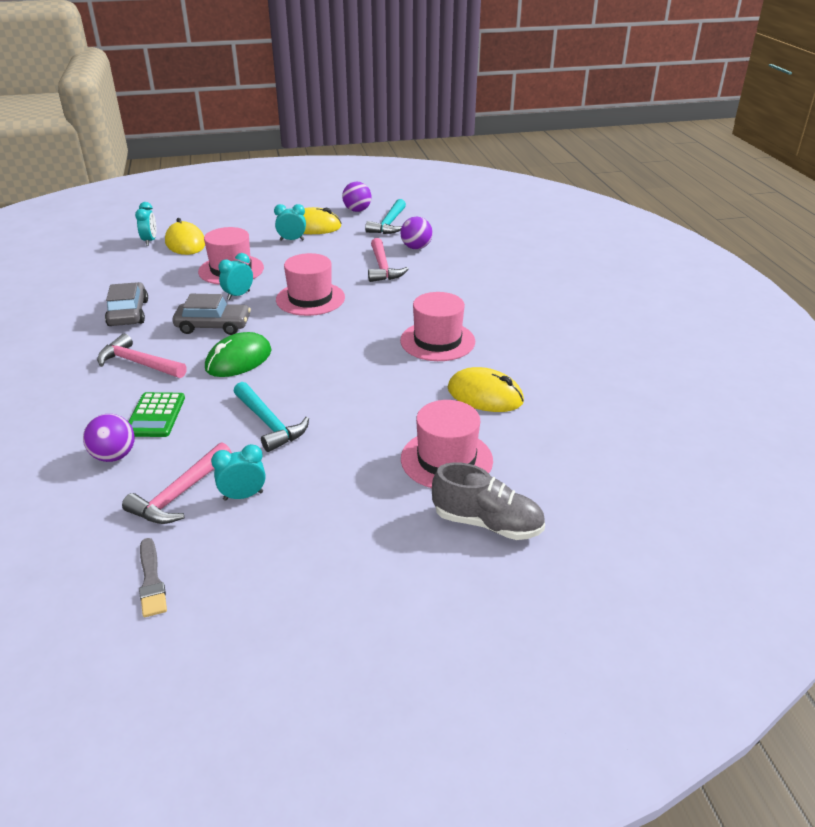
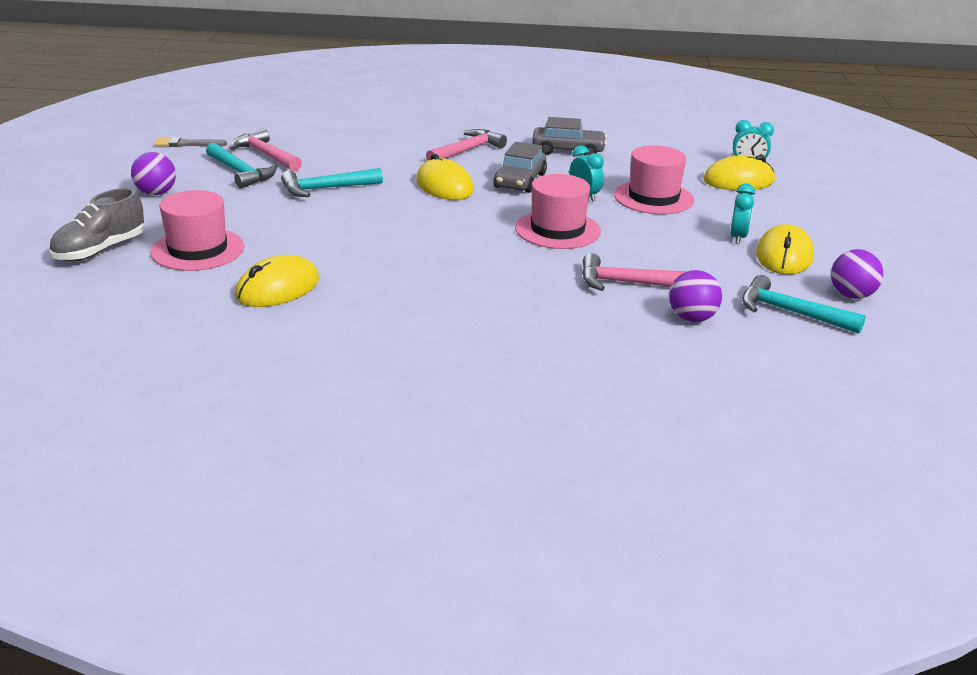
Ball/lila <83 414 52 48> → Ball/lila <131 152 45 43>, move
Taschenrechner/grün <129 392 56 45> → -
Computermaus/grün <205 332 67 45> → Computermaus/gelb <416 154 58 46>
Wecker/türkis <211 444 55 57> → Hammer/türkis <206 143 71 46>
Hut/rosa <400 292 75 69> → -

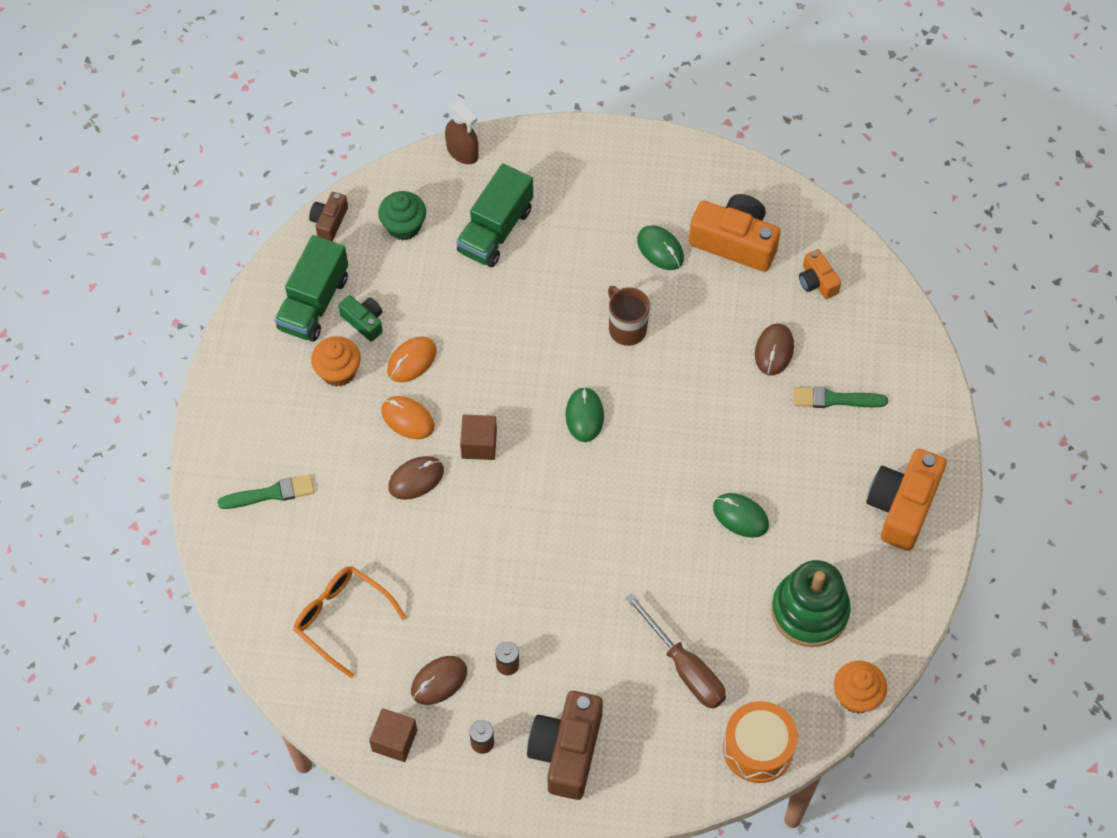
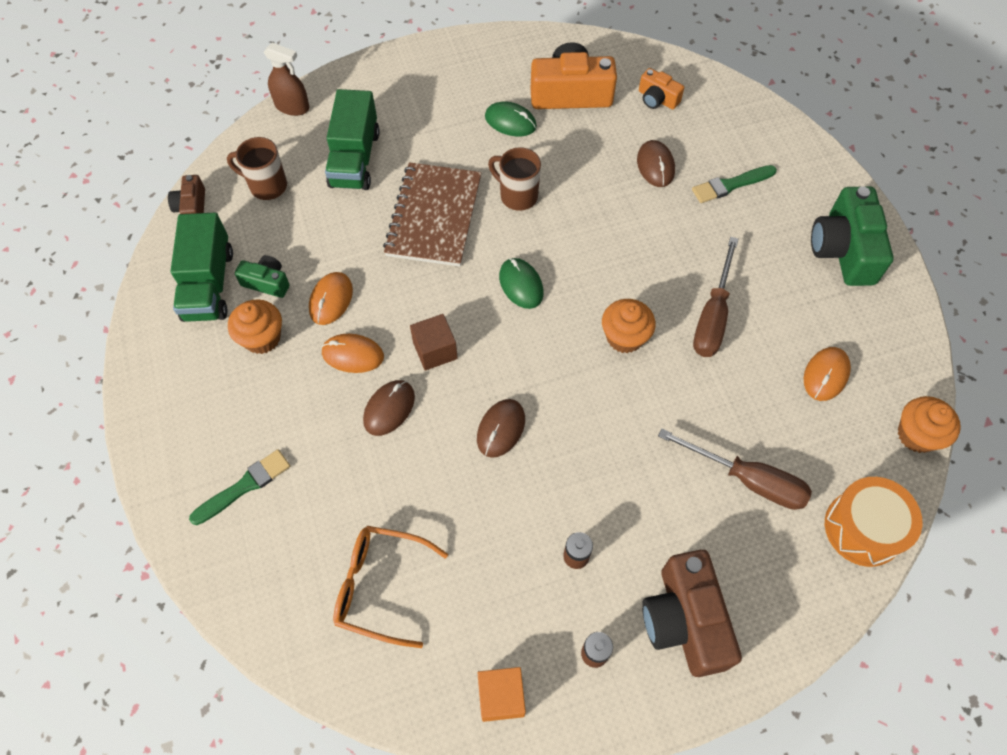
Kubus/braun <369 708 48 54> → Kubus/orange <478 667 48 55>
Muffin/grün <378 191 48 50> → Tasse/braun <227 137 60 63>
Computermaus/braun <411 656 56 49> → Computermaus/braun <477 399 48 59>, move
Computermaus/grün <713 493 56 45> → Schraubenzieher/braun <693 237 46 120>
Stapelspielzeug/grün <771 560 80 87> → Computermaus/orange <804 347 47 54>
Kamera/orange <867 449 79 102> → Kamera/grün <811 186 83 100>
- → Notizbuch/braun <383 162 99 105>
- → Muffin/orange <602 299 54 54>

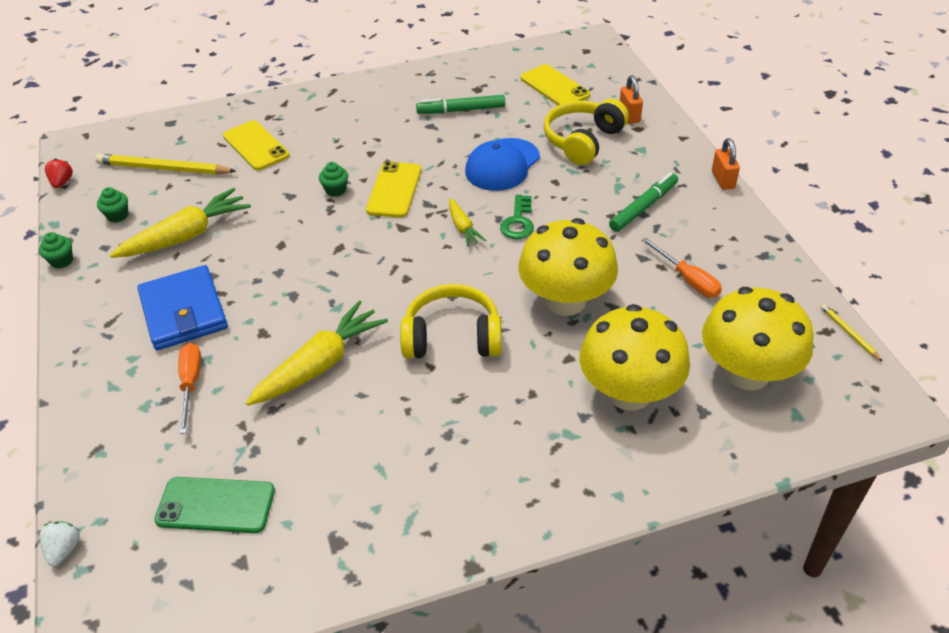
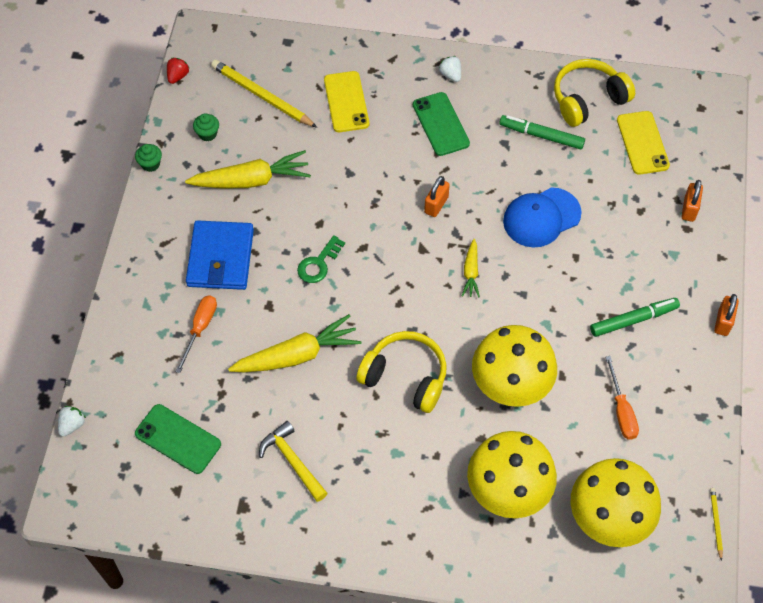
Muffin/grün <319 162 29 35> → -
Handy/gelb <366 162 55 56> → Vorhängeschloss/orange <424 176 26 41>
Schlüssel/grün <500 195 34 44> → Schlüssel/grün <297 235 48 48>, move
Kopfhörer/gelb <544 99 85 66> → Kopfhörer/gelb <554 59 81 68>, move
- → Hammer/gelb <259 421 69 81>
- → Handy/grün <413 92 57 64>
- → Erdbeere/weiß <439 56 22 26>

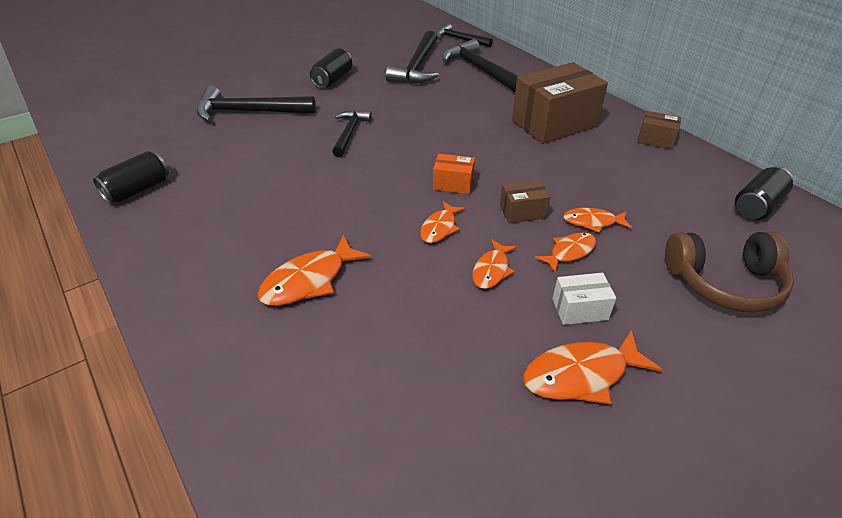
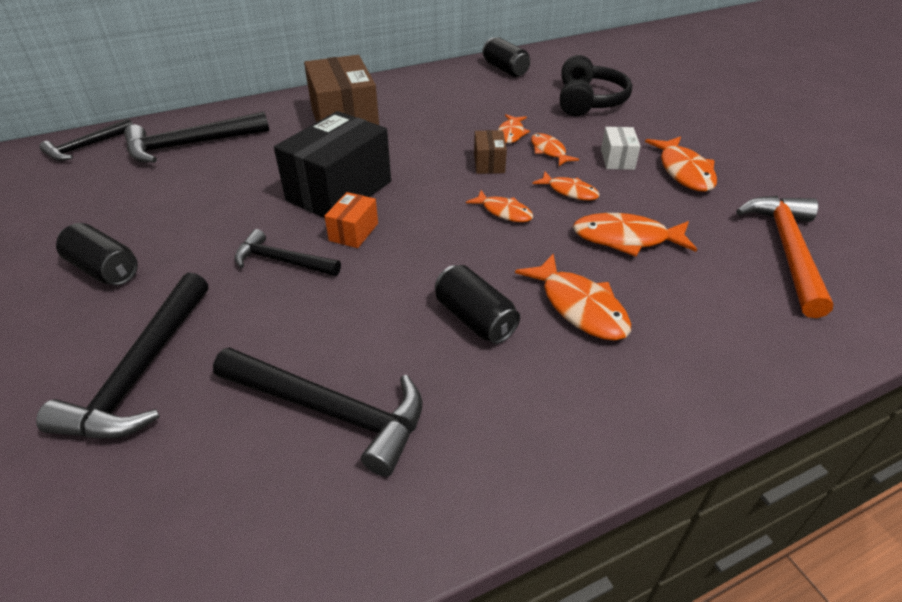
Dose/schwarz <93 151 76 53> → Dose/schwarz <435 265 85 79>, move
Hammer/schwarz <386 31 53 53> → Hammer/schwarz <213 347 209 130>, move
Schachtel/orange <433 154 42 40> → Schachtel/orange <325 192 53 56>, move
Schachtel/braun <637 111 44 38> → -
Kopfhörer/braun <665 232 129 81> → Kopfhörer/schwarz <560 55 72 61>
- → Schachtel/schwarz <274 111 117 107>
- → Fisch/orange <573 213 124 44>
- → Hammer/orange <736 196 97 122>

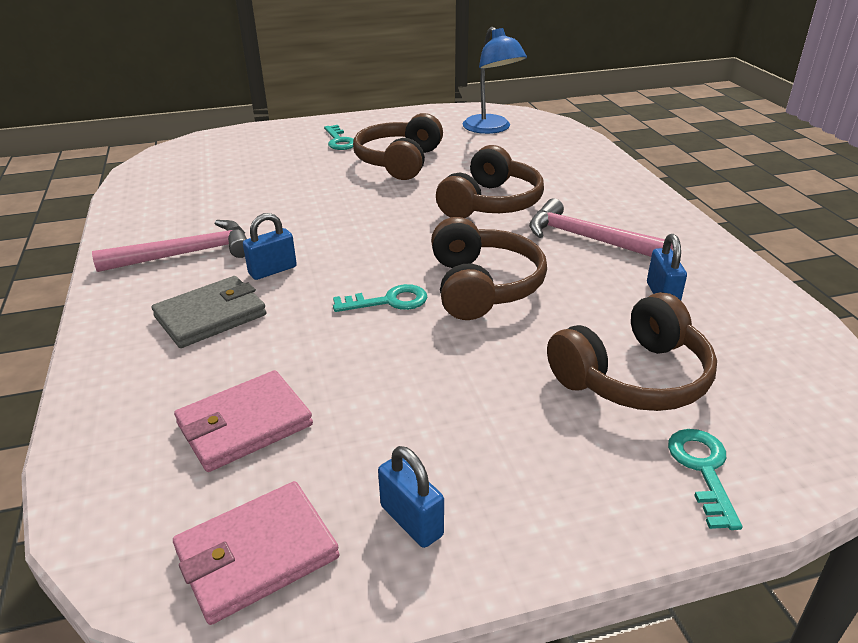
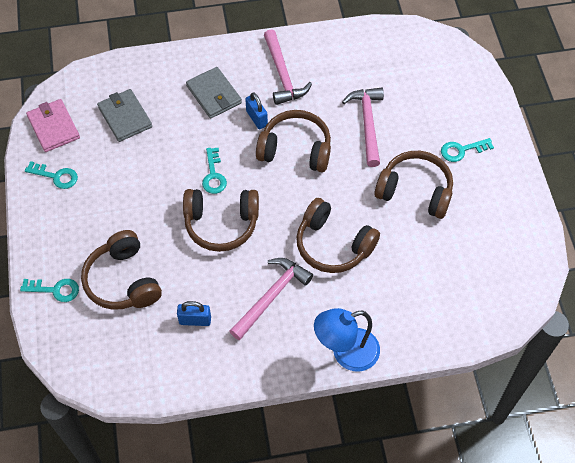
Geldbörse/rosa <174 370 139 102> → Geldbörse/grau <97 89 55 53>
Vorhängeschloss/blau <378 446 66 102> → Schlüssel/türkis <25 161 53 28>
Lampe/blau <463 27 64 107> → Lampe/blau <314 308 66 64>, move
- → Kopfhörer/braun <256 110 75 62>
- → Hammer/rosa <342 87 42 80>

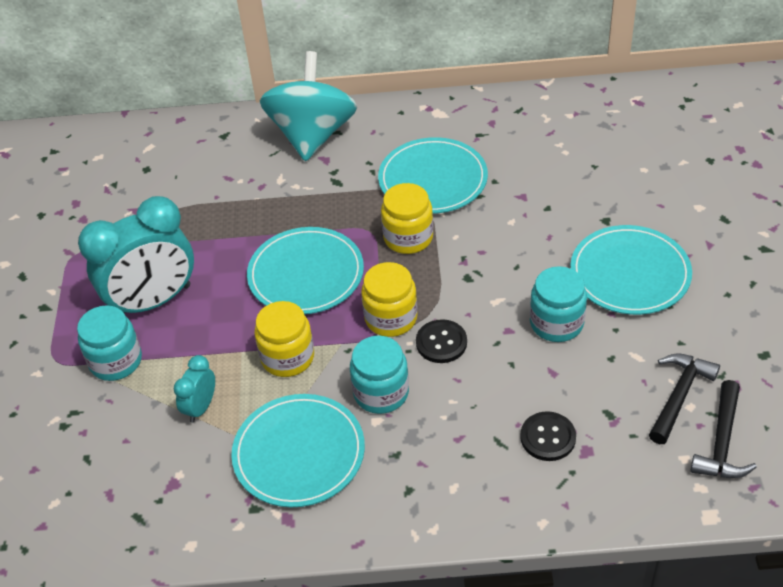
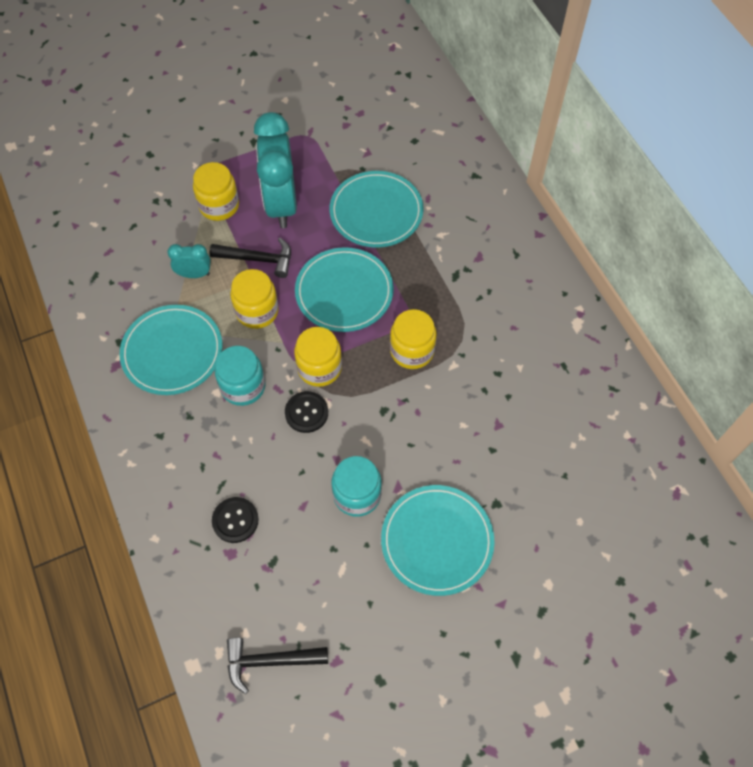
Einmachglas/türkis <77 305 65 76> → Einmachglas/gelb <193 162 46 59>
Wecker/türkis <78 196 116 117> → Wecker/türkis <254 112 43 116>, 45 degrees clockwise
Kreisel/türkis <260 51 97 110> → -
Teller/türkis <378 137 110 77> → Teller/türkis <330 171 94 77>, move
Hammer/schwarz <649 354 71 90> → Hammer/schwarz <209 238 82 40>, move

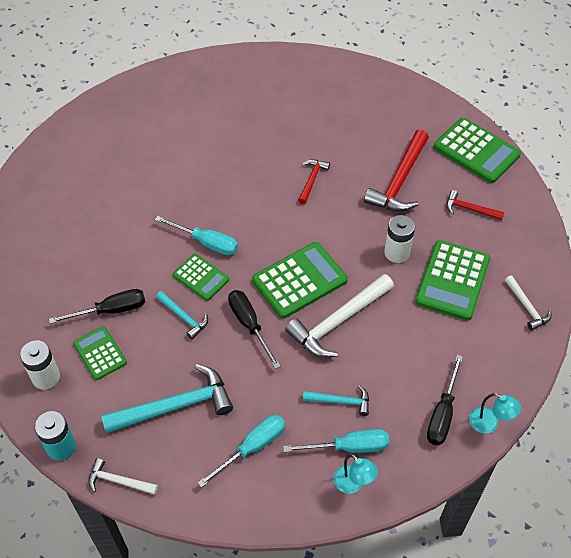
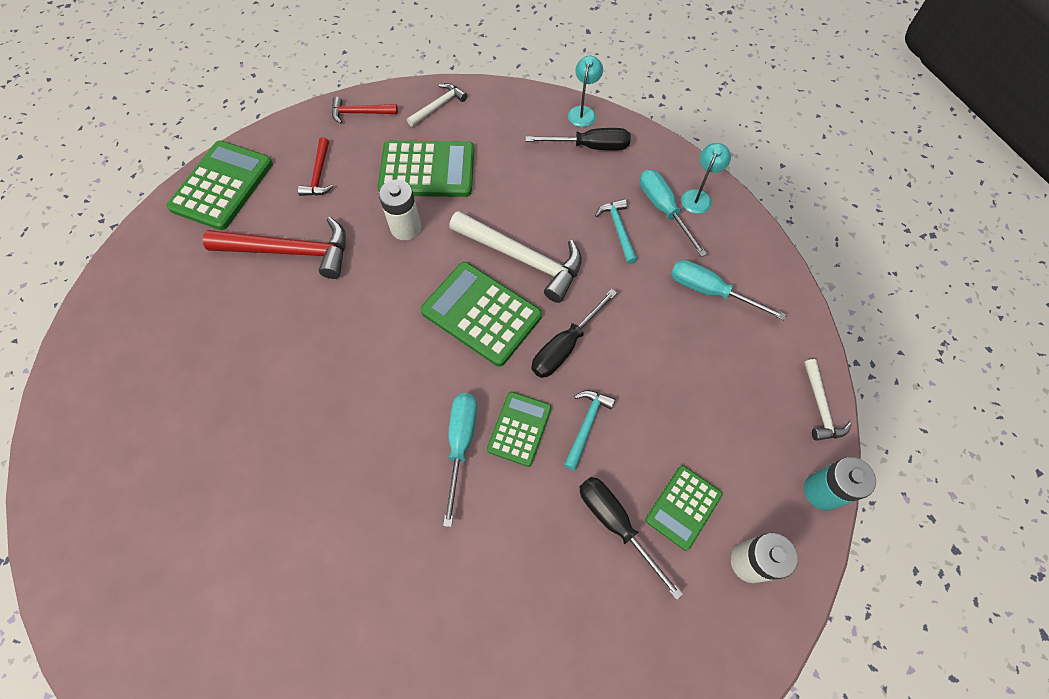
Hammer/türkis <101 364 132 69> → -
Hammer/rot <298 160 32 44> → Hammer/rot <332 97 66 27>, move

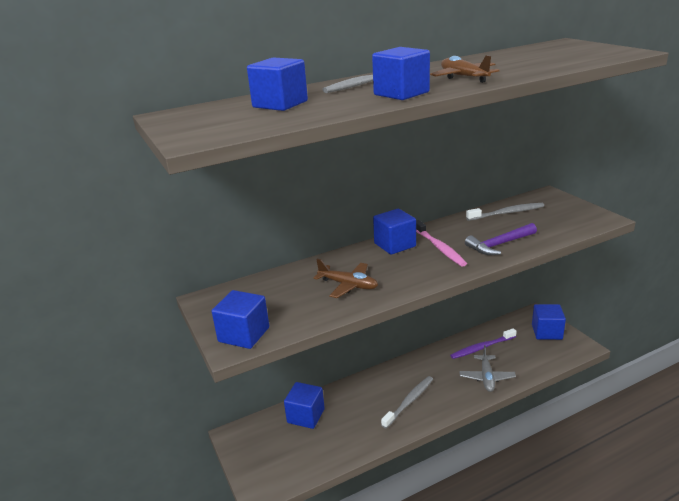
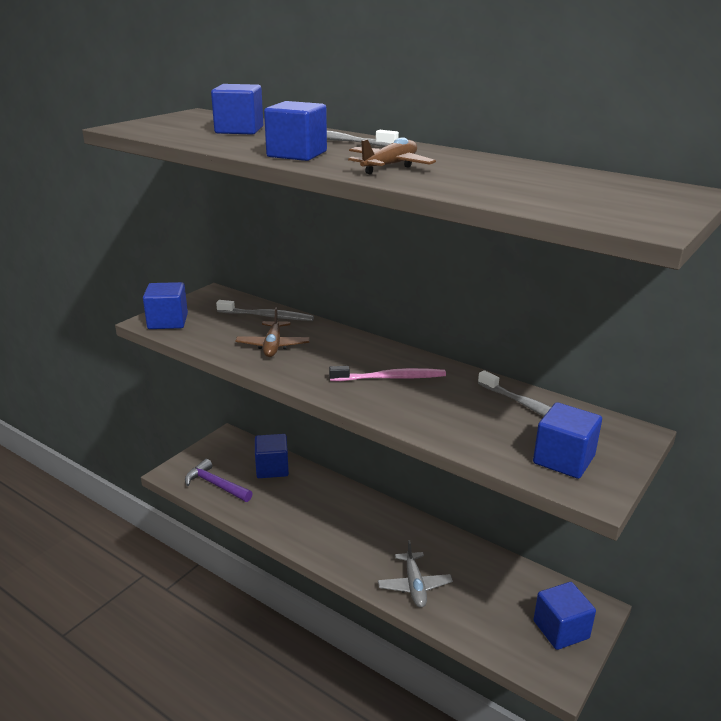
Kubus/blau <373 209 43 46> → Kubus/blau <533 402 69 77>, move
Zahnbürste/grau <381 376 52 53> → Zahnbürste/grau <216 300 98 21>, move
Zahnbürste/rosa <416 220 51 47> → Zahnbürste/rosa <329 366 117 15>, 135 degrees counterclockwise
Zahnbürste/lila <450 328 67 31> → -
Flugzeug/grau <459 345 57 47> → Flugzeug/grau <378 540 75 68>, 75 degrees counterclockwise
Hammer/lila <465 223 72 32> → Hammer/lila <185 459 68 43>, move

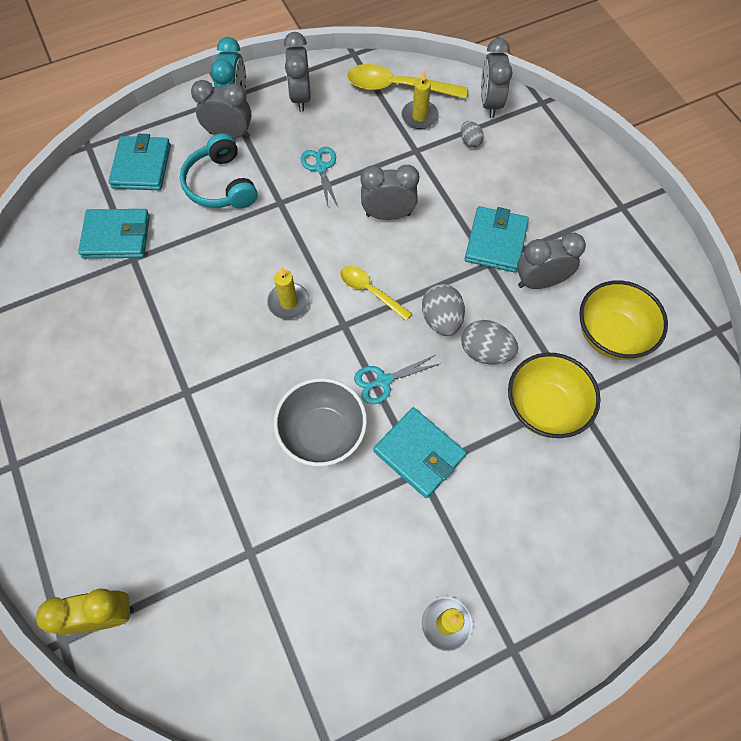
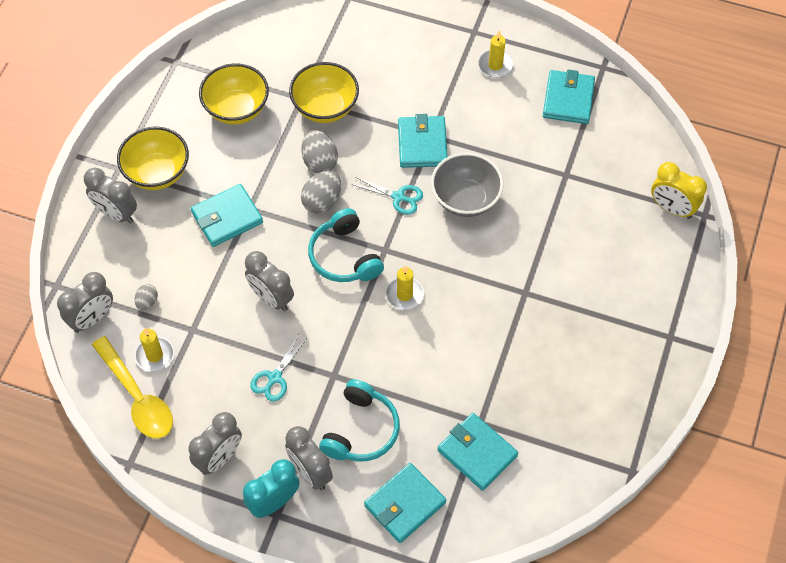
Löffel/gelb <340 265 72 56> → Kopfhörer/türkis <308 208 76 74>
Wecker/grau <517 233 69 56> → Wecker/grau <84 168 53 56>, move
- → Schüssel/gelb <117 126 72 64>
- → Geldbörse/türkis <543 70 52 54>

